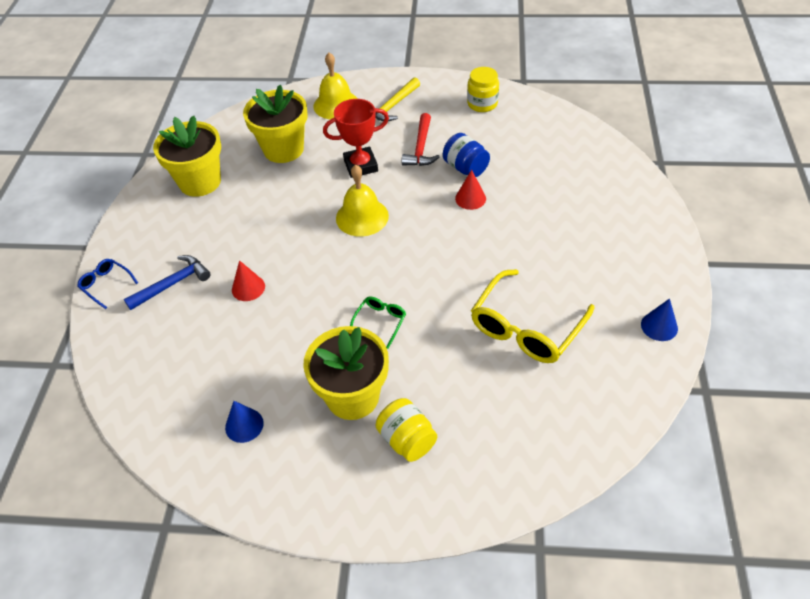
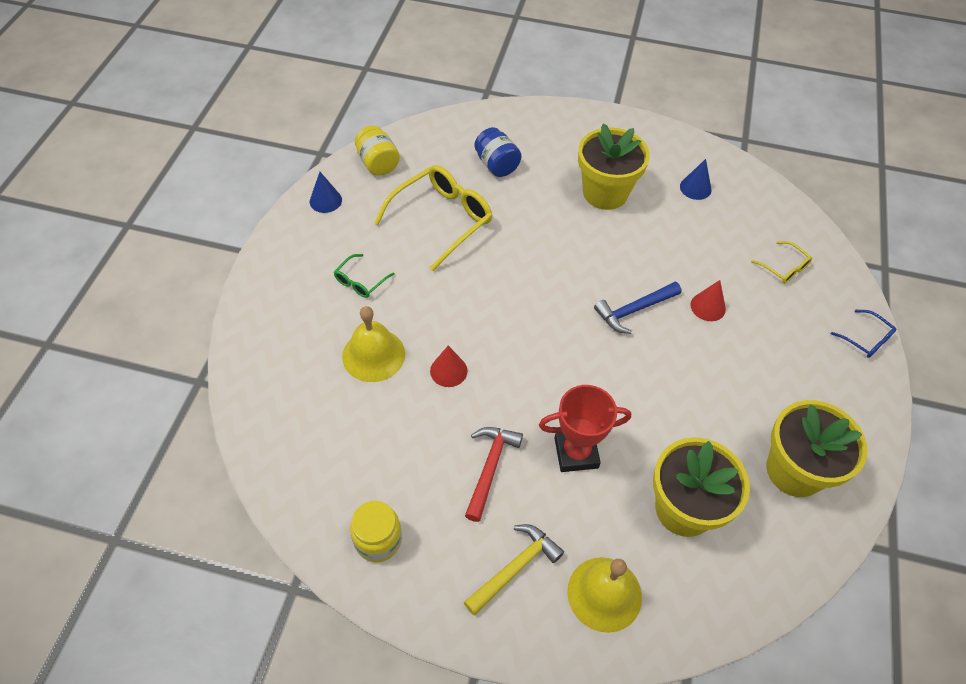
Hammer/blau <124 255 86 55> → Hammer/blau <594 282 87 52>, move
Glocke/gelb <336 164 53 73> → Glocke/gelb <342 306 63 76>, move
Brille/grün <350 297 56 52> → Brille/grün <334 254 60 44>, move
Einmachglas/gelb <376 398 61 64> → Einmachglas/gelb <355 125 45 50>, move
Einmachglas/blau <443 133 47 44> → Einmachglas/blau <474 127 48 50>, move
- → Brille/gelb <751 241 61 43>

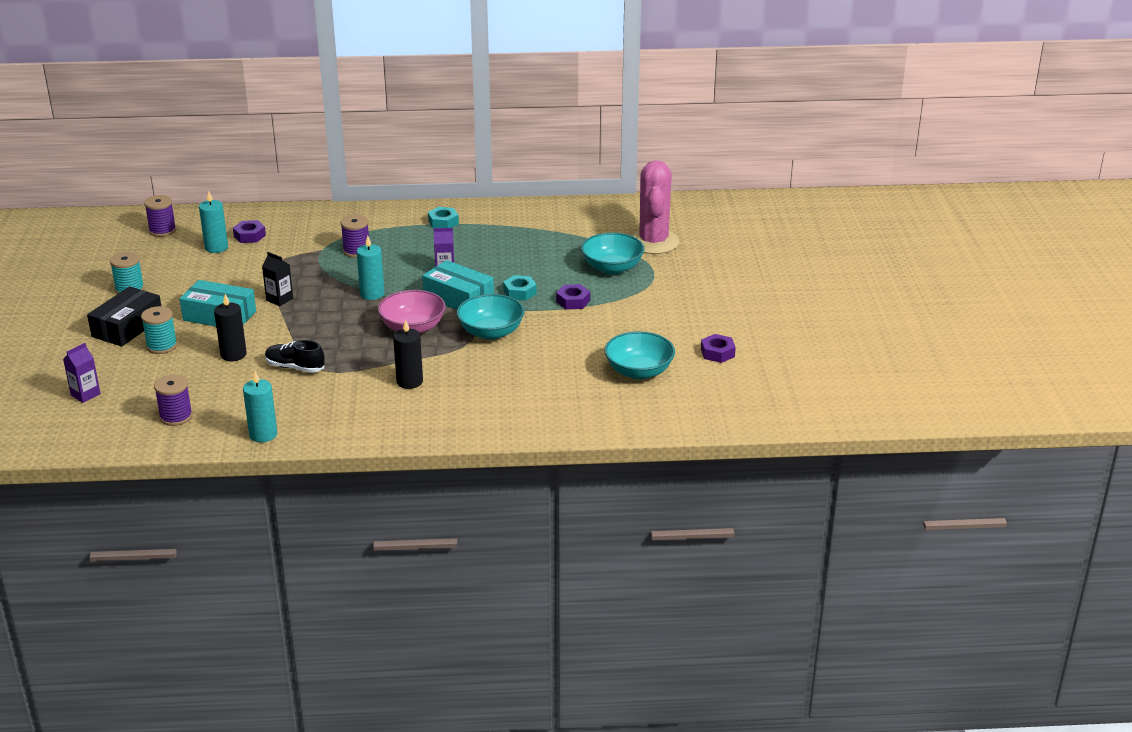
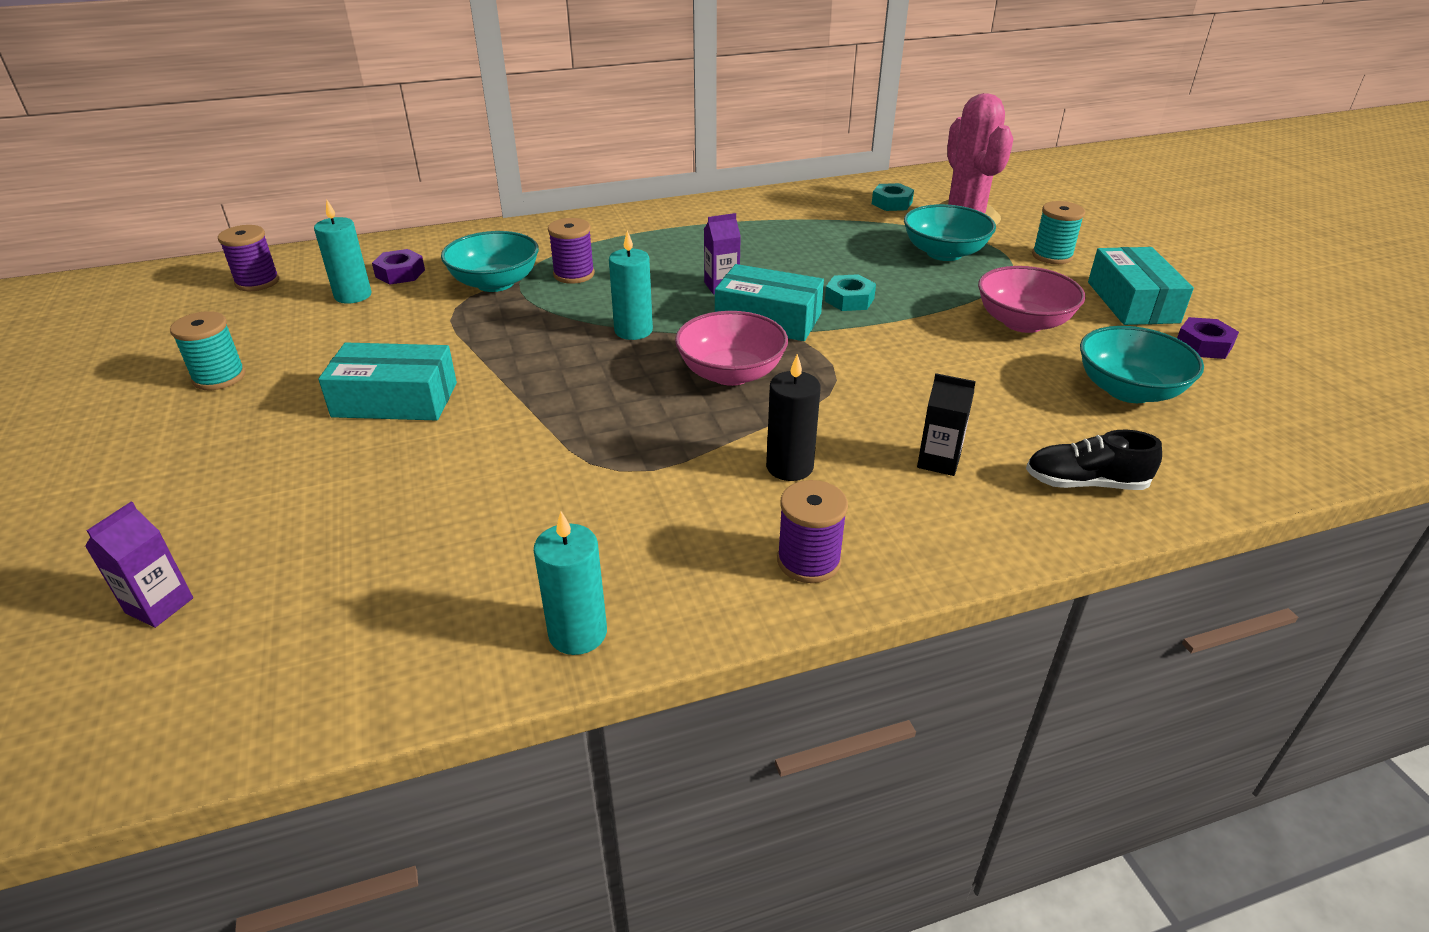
Schachtel/schwarz <87 286 74 61> → -
Garnrolle/türkis <141 306 36 48> → Garnrolle/türkis <1032 201 53 63>, move
Garnrolle/lila <154 375 39 51> → Garnrolle/lila <777 480 71 103>, move
Kerze/schwarz <214 294 33 67> → -
Getränkekarton/schwarz <262 252 31 54> → Getränkekarton/schwarz <917 373 59 103>, move
Schuh/schwarz <265 340 60 33> → Schuh/schwarz <1026 430 136 60>, move
Sechskantmutter/türkis <428 207 31 21> → Sechskantmutter/türkis <872 183 42 28>, move
Schüssel/türkis <457 294 68 46> → Schüssel/türkis <441 231 98 61>, move
Sechskantmutter/lila <556 284 34 25> → -
- → Schüssel/rosa <978 266 108 67>
- → Schachtel/türkis <1088 247 106 78>

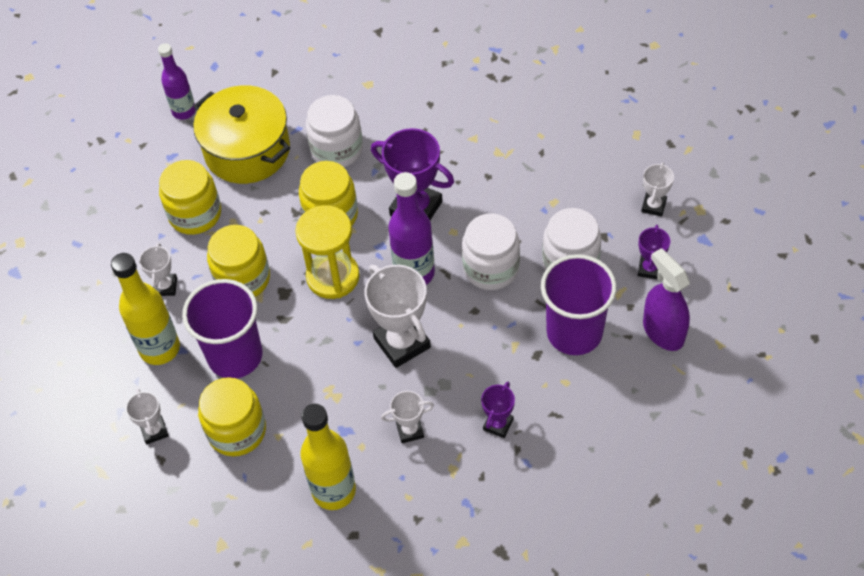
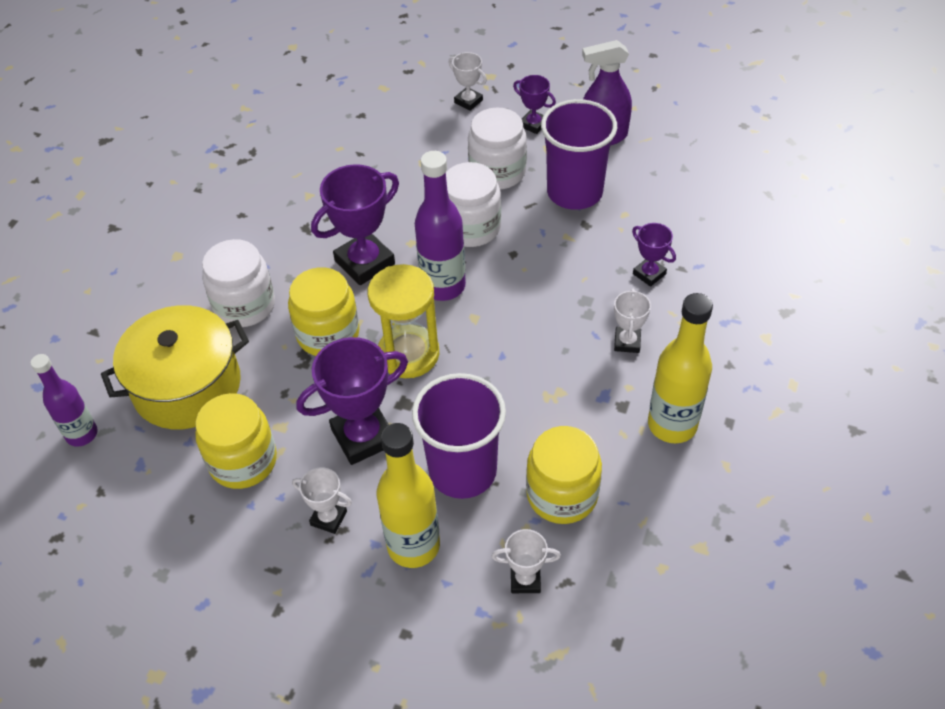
Einmachglas/gelb <207 225 63 72> → Pokal/lila <296 337 112 128>
Pokal/weiß <364 265 67 103> → -

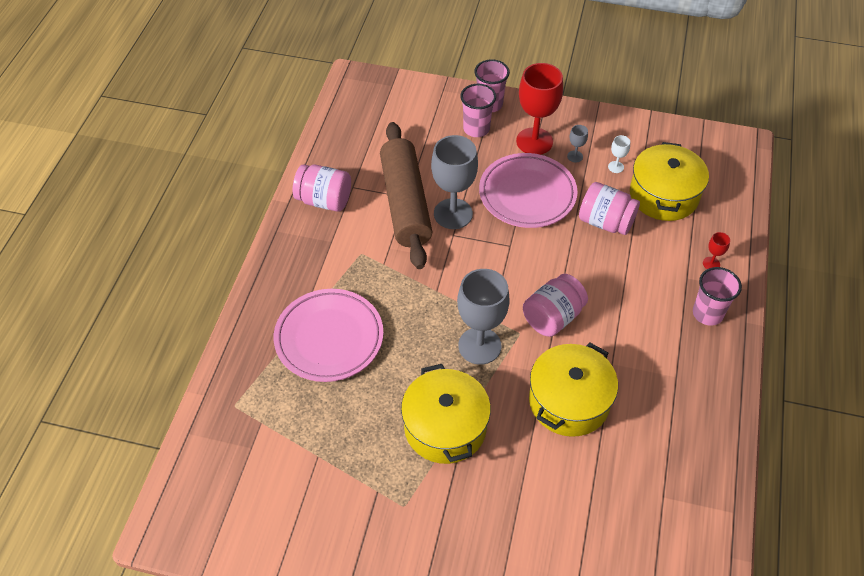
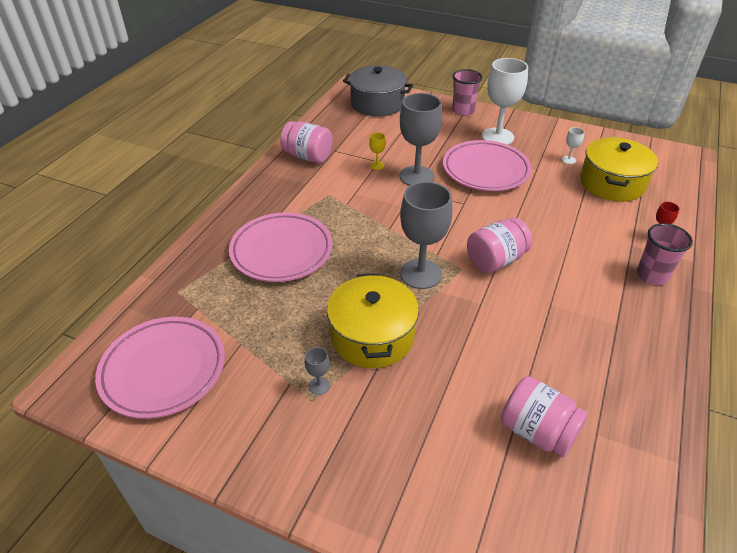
Nudelholz/braun <380 122 53 147> → Kelch/gelb <369 132 17 38>
Becher/rosa <460 84 36 53> → -
Kelch/rot <516 63 47 92> → Kelch/weiß <482 58 46 87>
Kochtopf/gelb <529 343 89 94> → -
Kelch/grau <567 125 21 37> → Kelch/grau <305 347 25 48>, move
Einmachglas/rosa <579 182 61 53> → Einmachglas/rosa <501 376 87 81>, move
- → Teller/rosa <95 317 130 102>
- → Kochtopf/grau <343 65 70 52>

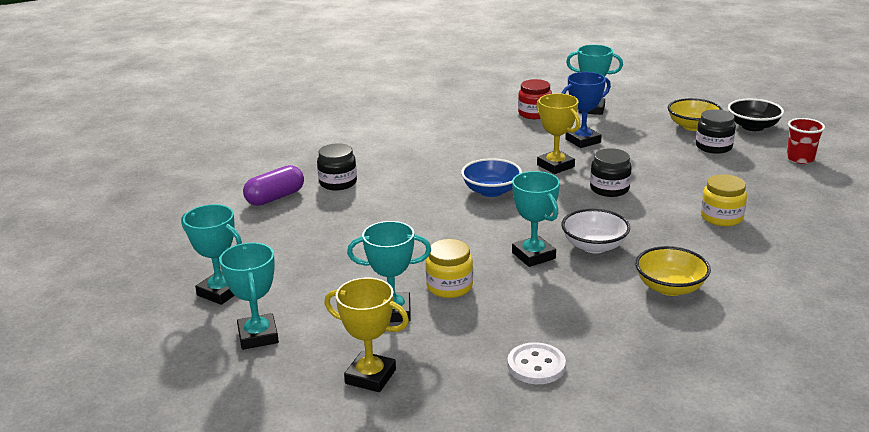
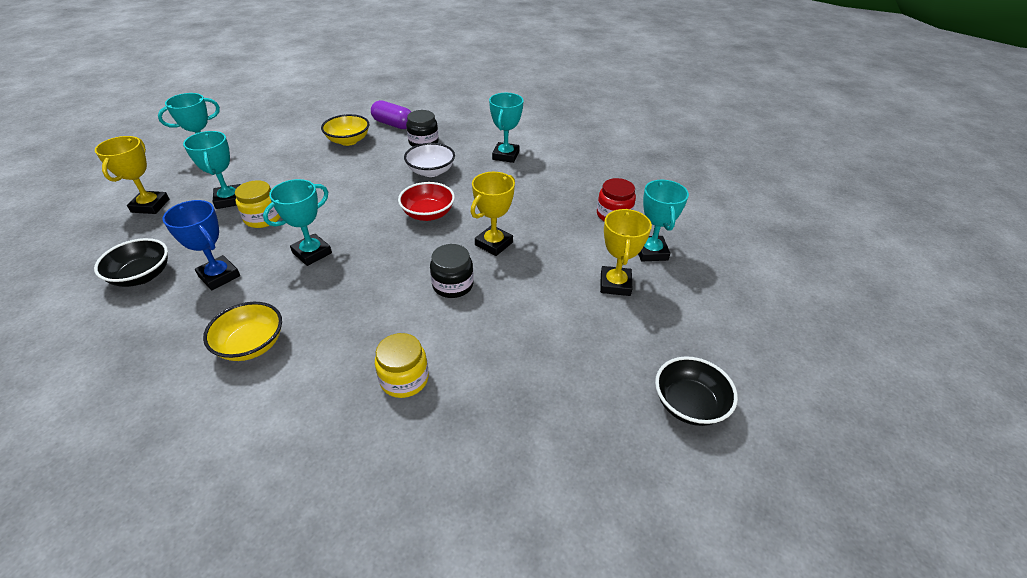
Pokal/türkis <181 204 61 101> → Pokal/türkis <489 93 35 70>, move
Schüssel/blau <461 158 61 39> → Schüssel/rot <398 182 57 39>
Knopf/weiß <507 342 59 42> → Schüssel/schwarz <94 238 74 49>
Pokal/blau <561 72 50 76> → Pokal/blau <162 200 78 90>, move
Schüssel/weiß <562 209 68 44> → Schüssel/weiß <404 143 51 34>, move
Schüssel/gelb <668 98 55 33> → Schüssel/gelb <321 114 49 32>, move
Einmachglas/schwarz <696 109 40 45> → -
Becher/rot <786 118 39 46> → -
- → Pokal/gelb <600 209 52 87>

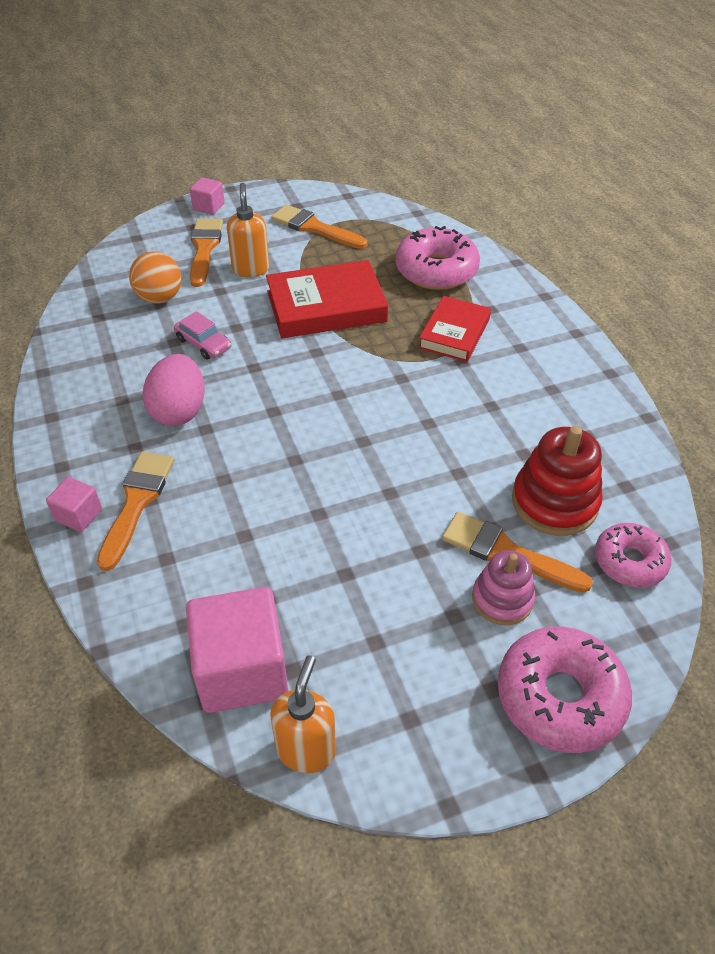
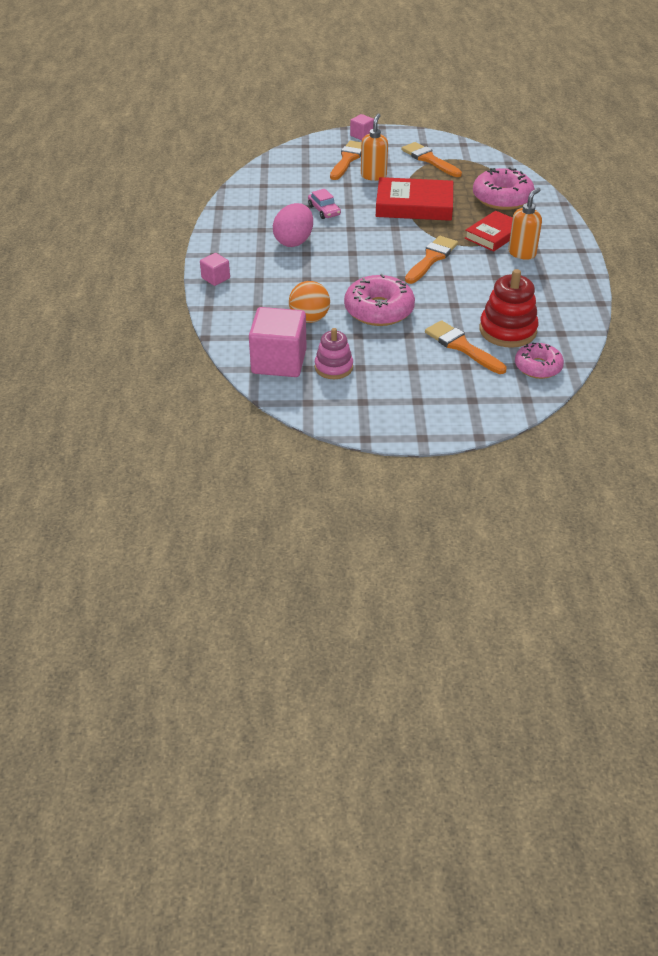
Pinsel/orange <97 452 77 119> → Pinsel/orange <405 236 53 48>, move
Ball/orange <129 251 53 53> → Ball/orange <289 281 41 42>, move
Seifenspender/orange <270 655 66 118> → Seifenspender/orange <508 187 34 73>, move
Stapelspielzeug/rosa <472 550 63 75> → Stapelspielzeug/rosa <315 328 38 51>, move
Donut/rosa <498 627 134 126> → Donut/rosa <344 274 71 52>, move

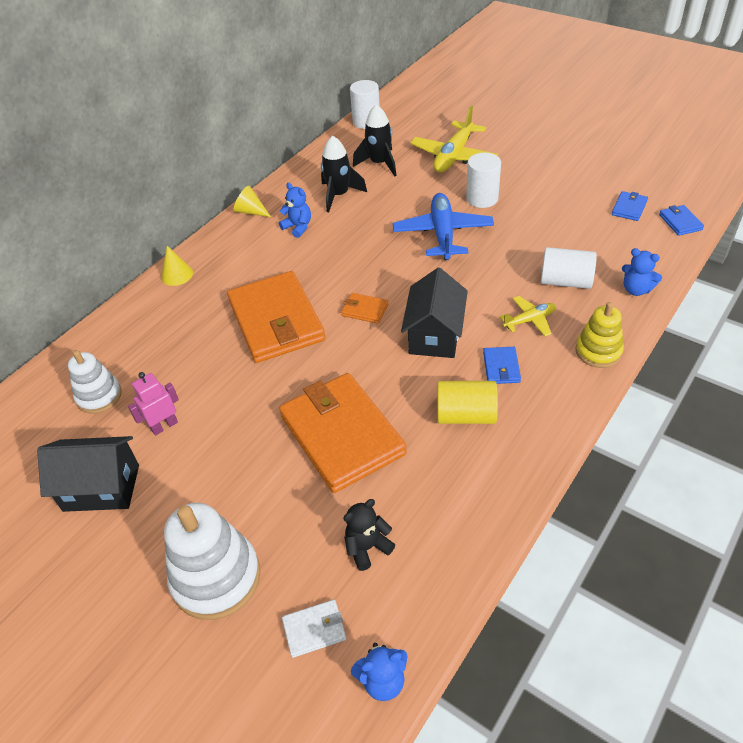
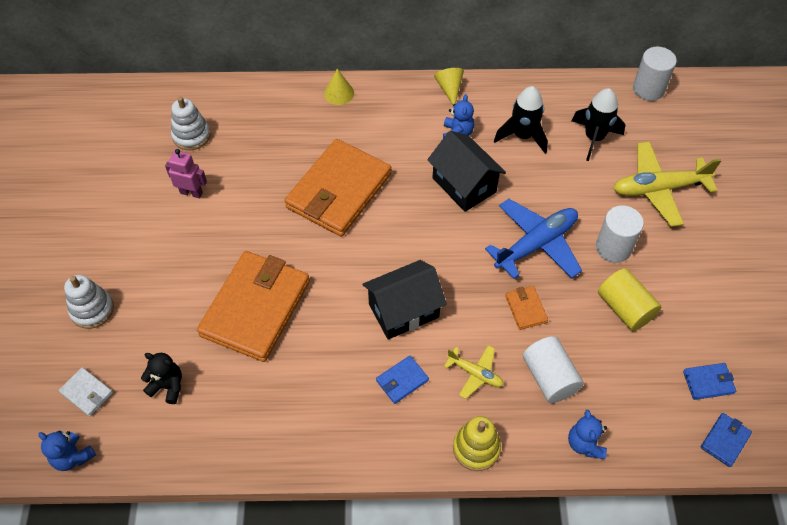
Haus/schwarz <37 436 102 76> → Haus/schwarz <427 131 79 81>, move
Stapelspielzeug/weiß <164 503 96 117> → Stapelspielzeug/weiß <64 275 50 54>, x0.62
Geldbörse/orange <341 293 47 31> → Geldbörse/orange <505 286 43 44>, move
Vollzylinder/gelb <437 381 61 43> → Vollzylinder/gelb <598 268 63 63>, move

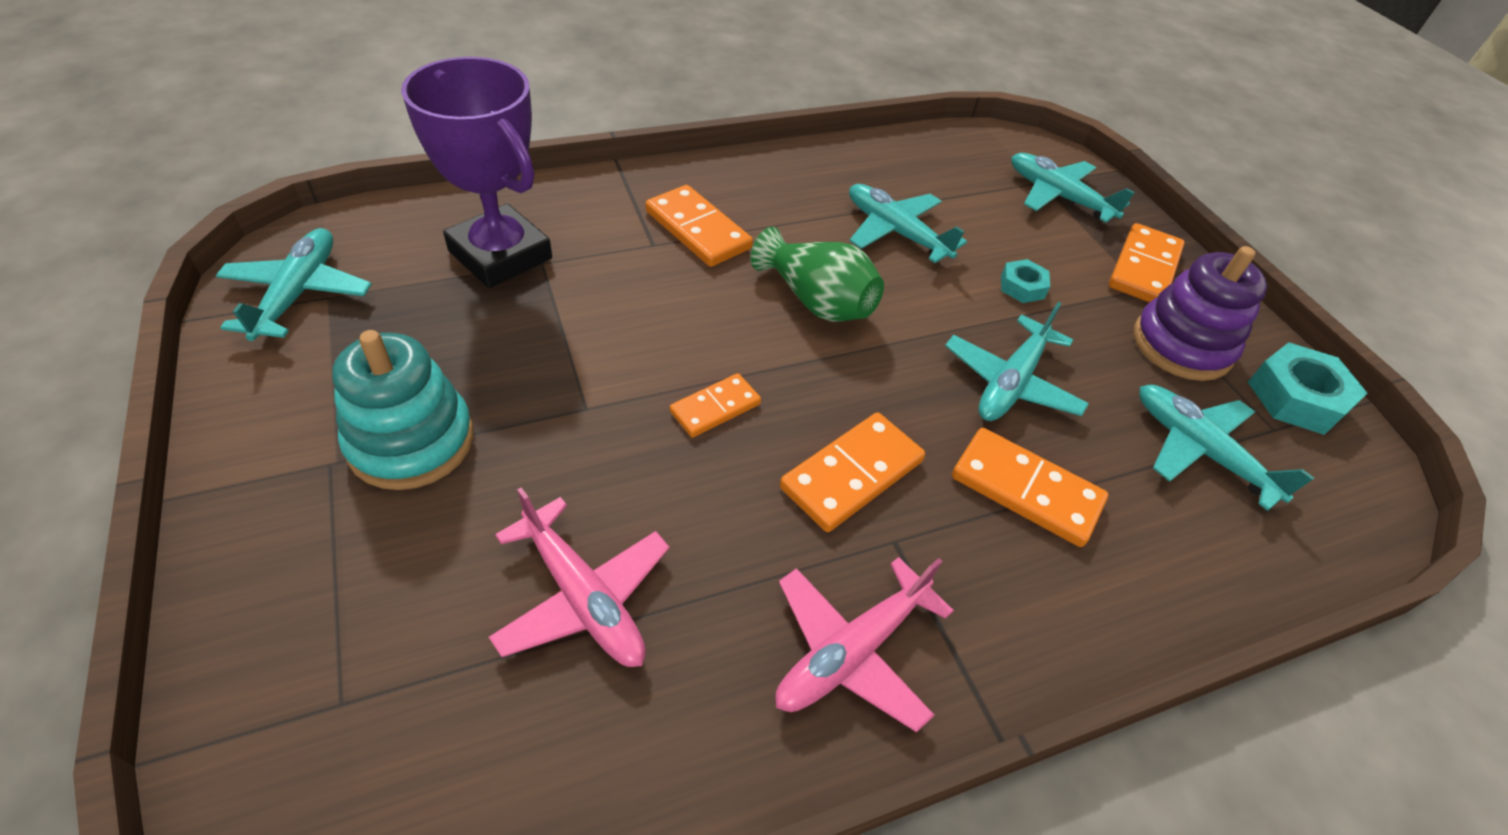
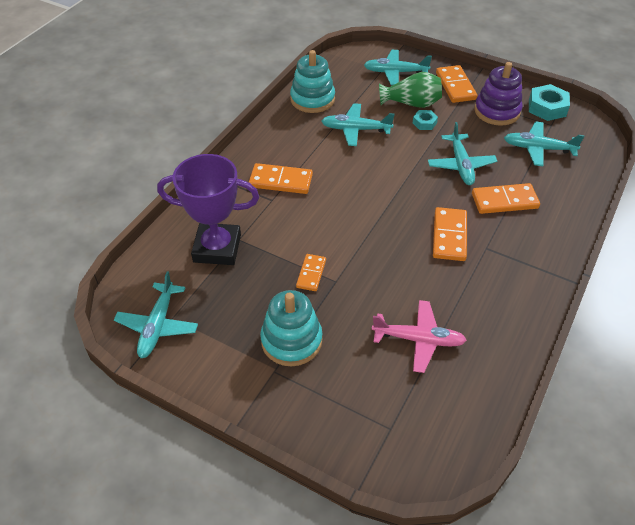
Flugzeug/türkis <215 228 157 113> → Flugzeug/türkis <114 271 84 87>, 135 degrees counterclockwise
Dominostein/orange <670 373 91 64> → Dominostein/orange <296 254 30 37>, move
Vase/grün <750 227 134 95> → Vase/grün <379 72 63 36>, move
Flugzeug/rosa <775 557 179 176> → -
- → Stapelspielzeug/türkis <290 50 45 63>

